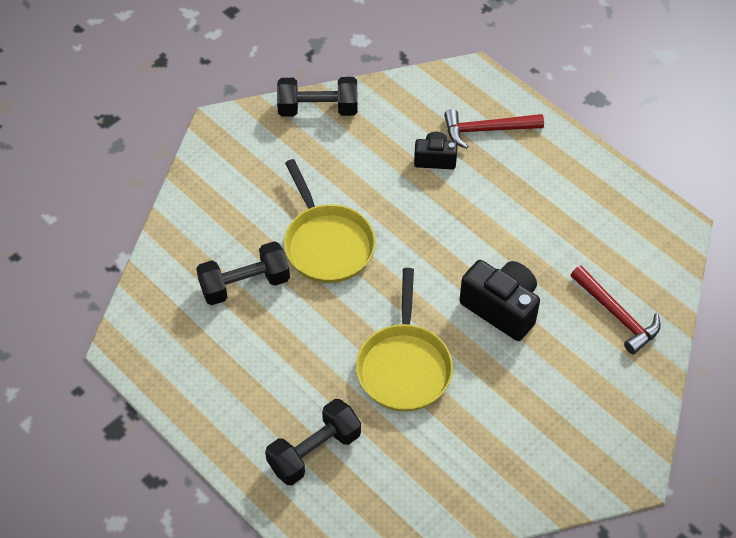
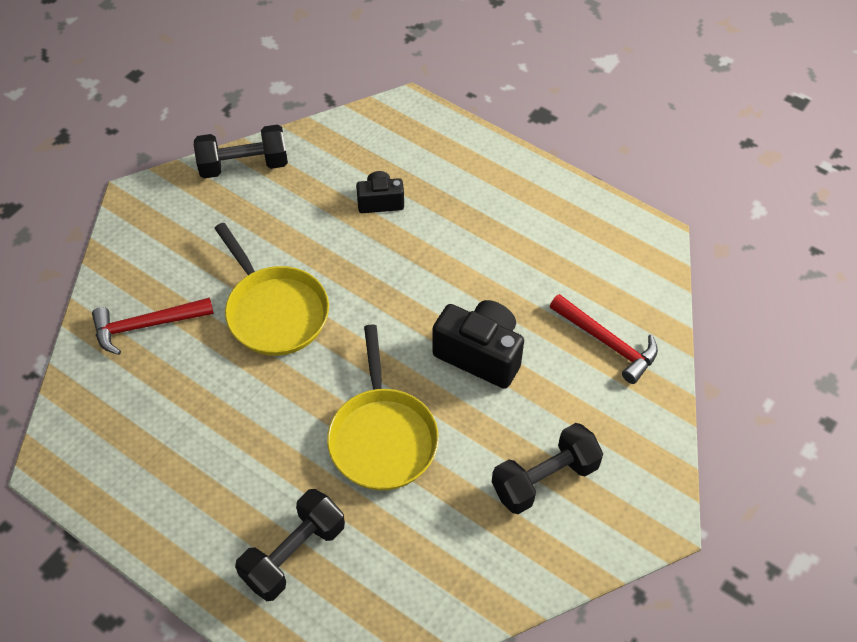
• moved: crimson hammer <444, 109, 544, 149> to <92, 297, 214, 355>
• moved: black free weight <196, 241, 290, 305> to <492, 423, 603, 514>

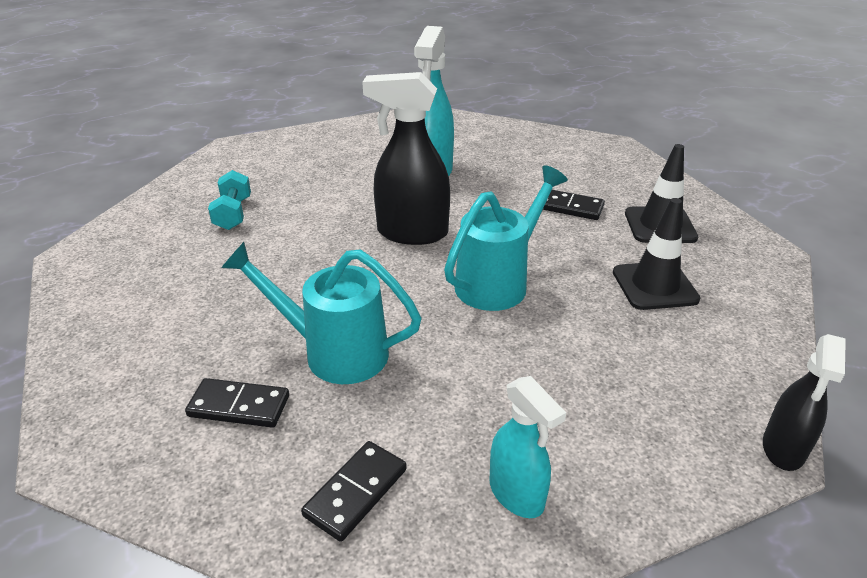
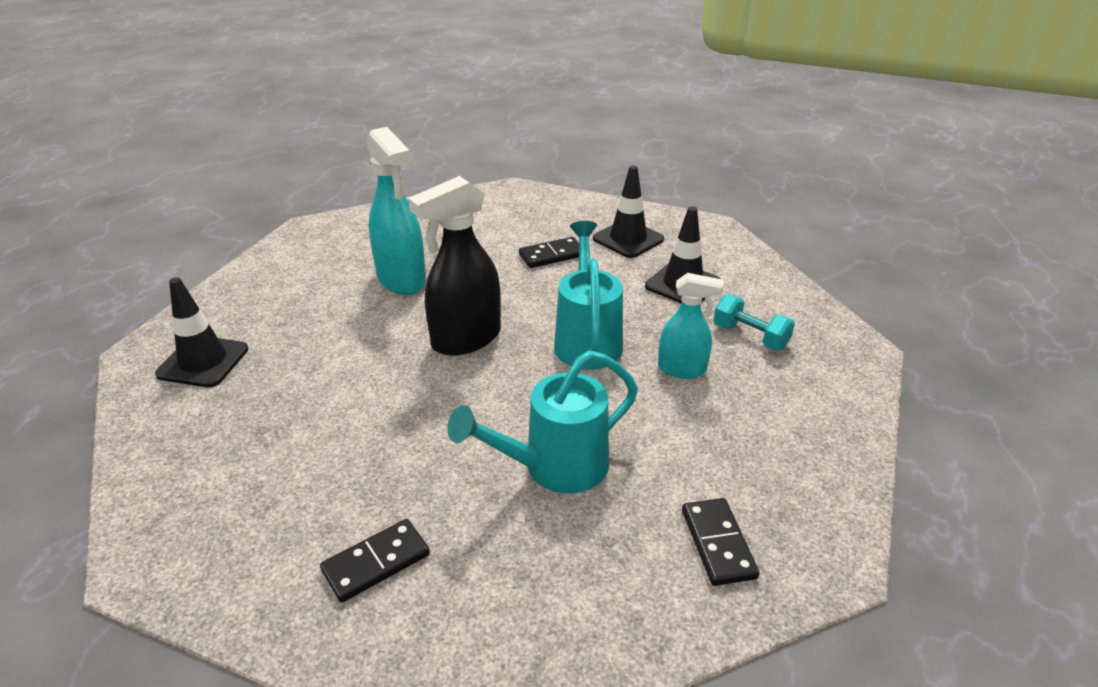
• added: black traffic cone <155, 277, 248, 387>
• moved: black domino piece <185, 378, 289, 428> to <320, 519, 430, 603>
• moved: turquoise spray bottle <489, 376, 566, 518> to <658, 273, 724, 379>
• moved: turquoise free weight <208, 170, 251, 230> to <713, 294, 795, 350>
• removed: black spray bottle <763, 334, 846, 471>

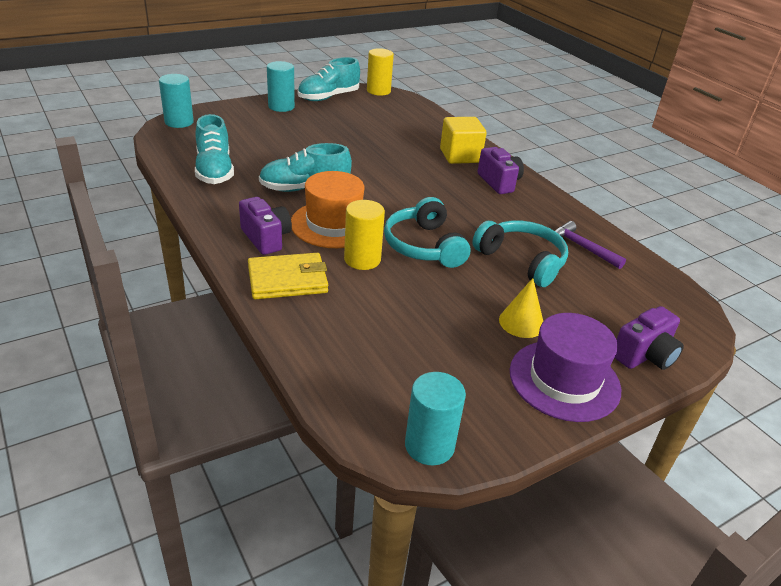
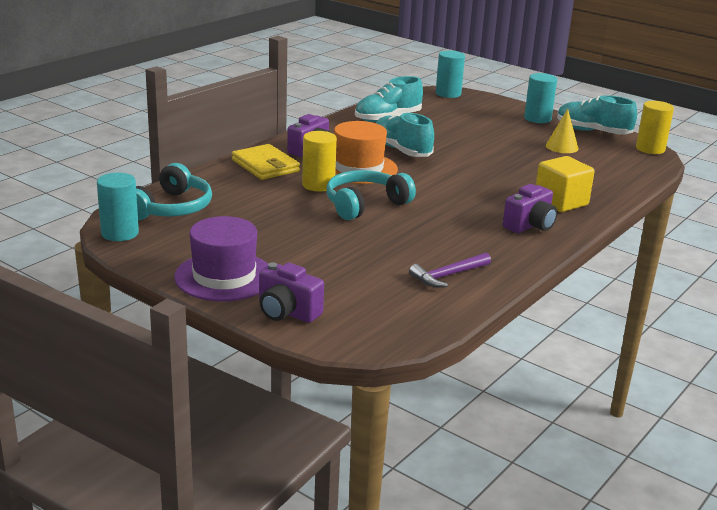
• moved: turquoise over-ear headphones <472, 220, 568, 287> to <136, 163, 212, 220>
• turned: purple hammer <555, 221, 626, 269> = <409, 253, 491, 287> 150 degrees counterclockwise
• moved: yellow cone shape <499, 278, 543, 338> to <546, 109, 579, 153>

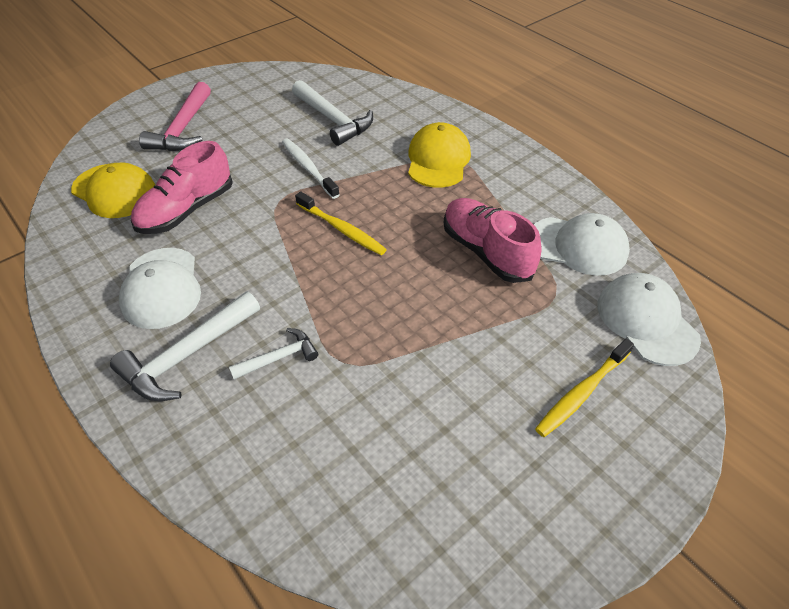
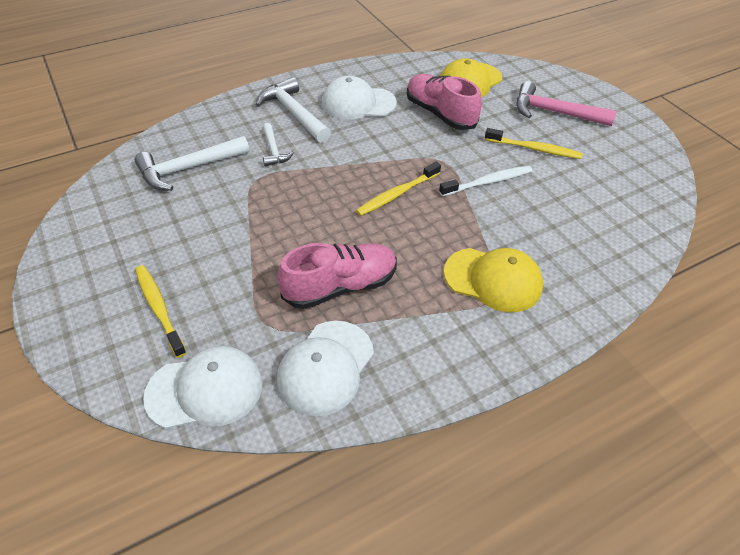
• moved: snow-white hammer <292, 80, 373, 146> to <135, 136, 249, 191>
• added: yellow tooth brush <485, 128, 583, 159>

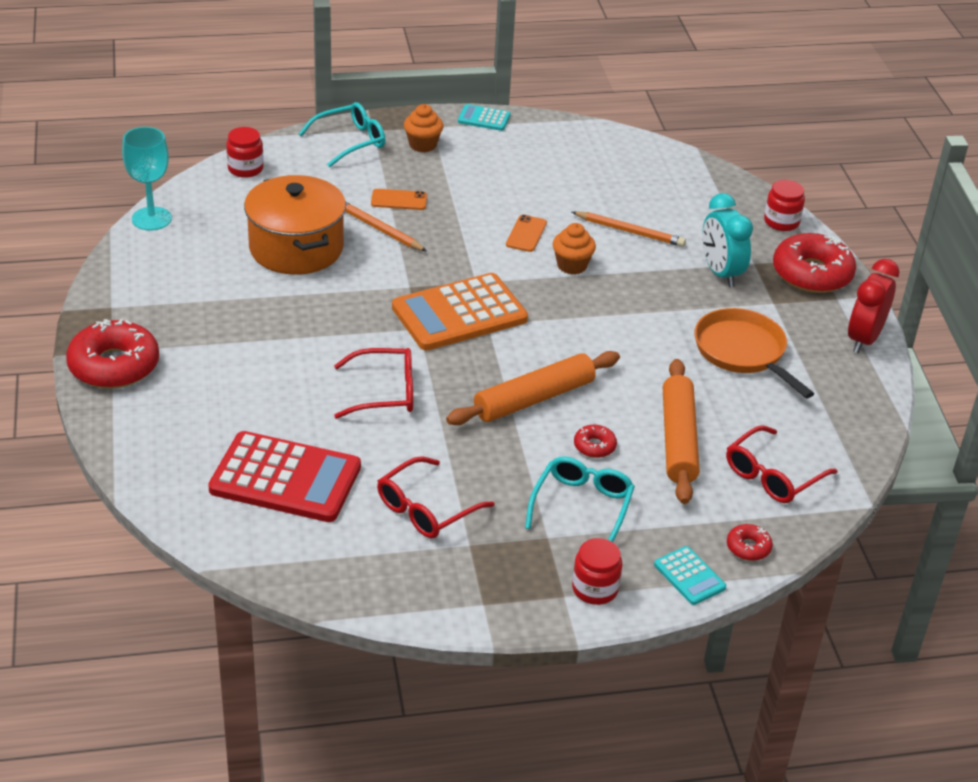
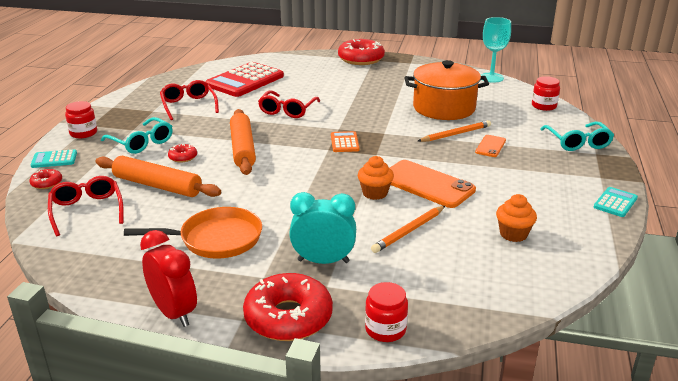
• resized: orange pocket calculator <392, 273, 528, 350> = <331, 131, 360, 152> x0.47
• resized: orange smartphone <506, 215, 547, 252> = <390, 160, 476, 208> x1.96
• moved: orange fairy cake <404, 104, 443, 153> to <496, 194, 537, 242>

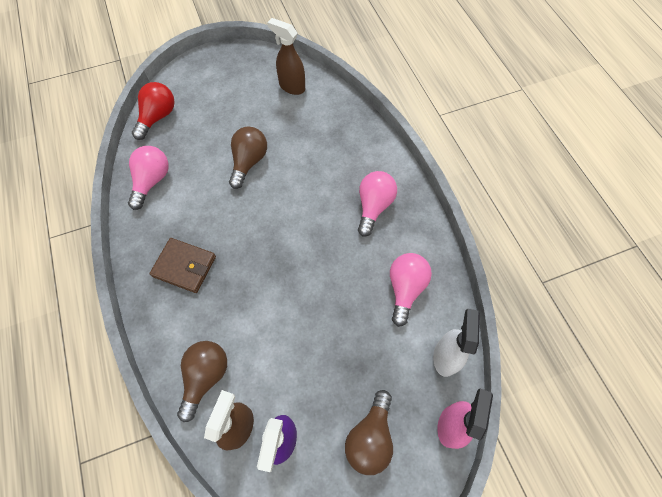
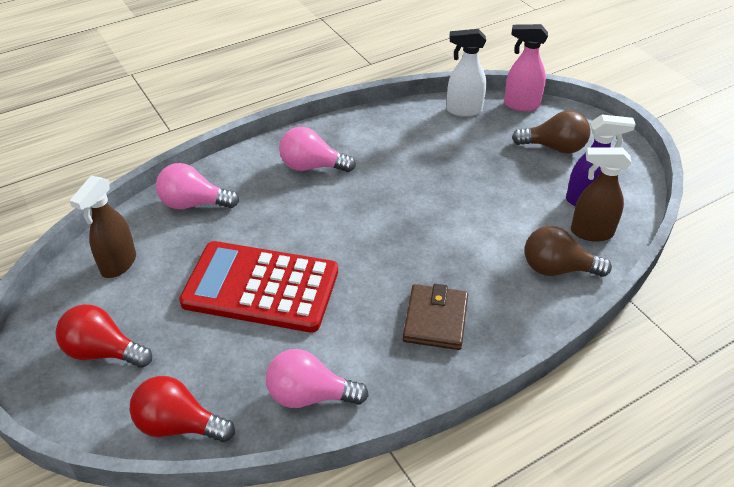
• added: crimson light bulb <55, 304, 152, 368>
• moved: rose-pink light bulb <390, 253, 432, 327> to <156, 163, 239, 209>
• replaced: dark brown light bulb <229, 126, 267, 189> to crimson pocket calculator <179, 241, 338, 333>

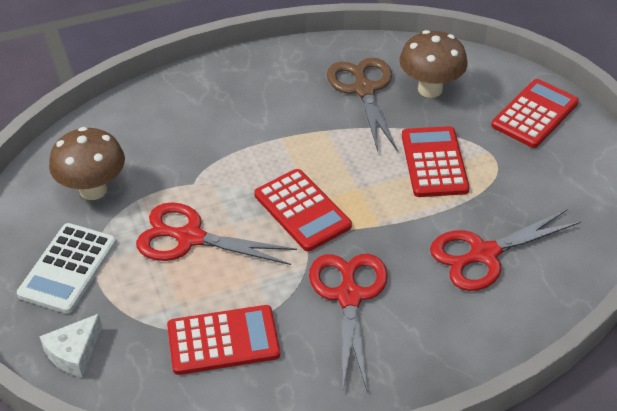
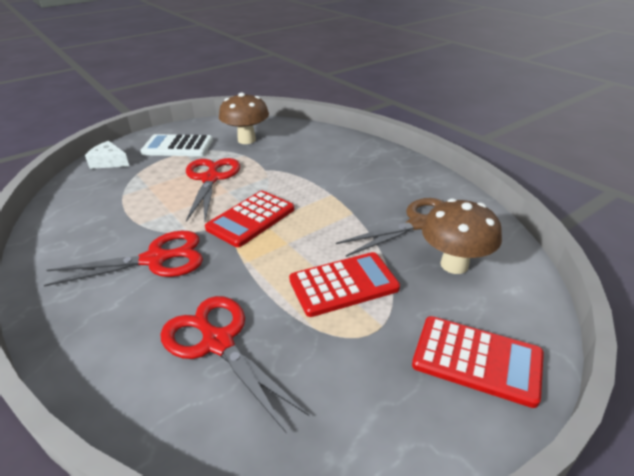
• removed: crimson pocket calculator <167, 305, 280, 375>

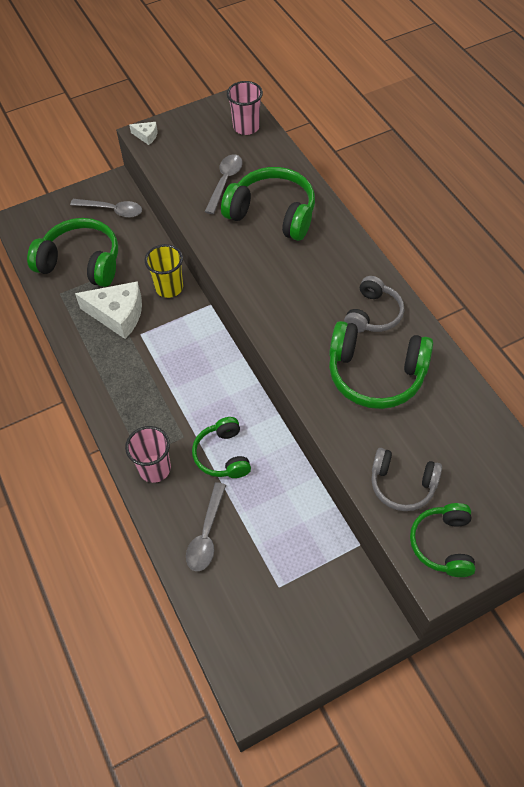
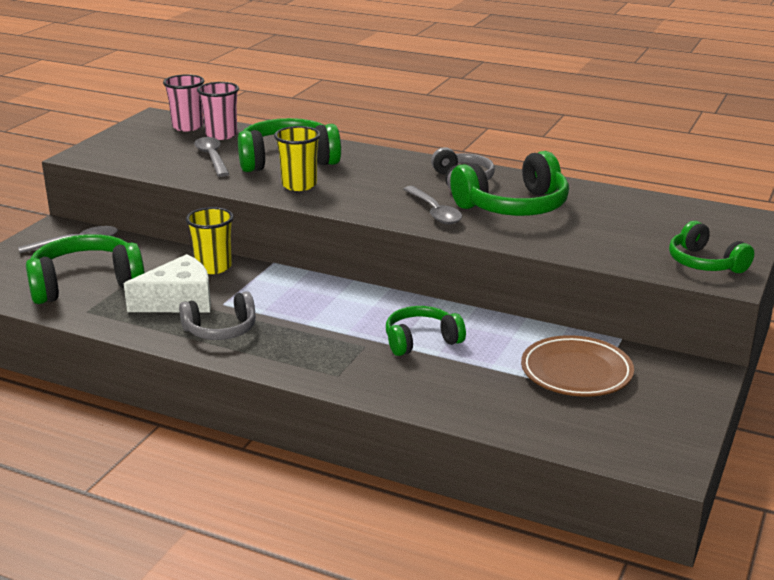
• moved: grey over-ear headphones <371, 448, 442, 511> to <179, 291, 256, 340>
• moved: rose-pink tumbler <125, 426, 171, 483> to <197, 82, 239, 140>
• added: yellow tumbler <274, 126, 321, 191>
• turned: leaf-green over-ear headphones <192, 417, 251, 478> = <386, 306, 466, 356> 120 degrees clockwise
• moved: grey teaspoon <186, 482, 226, 571> to <404, 186, 462, 224>
• added: dark brown plate <521, 335, 634, 397>
• removed: snow-white cheese wedge <129, 122, 158, 145>

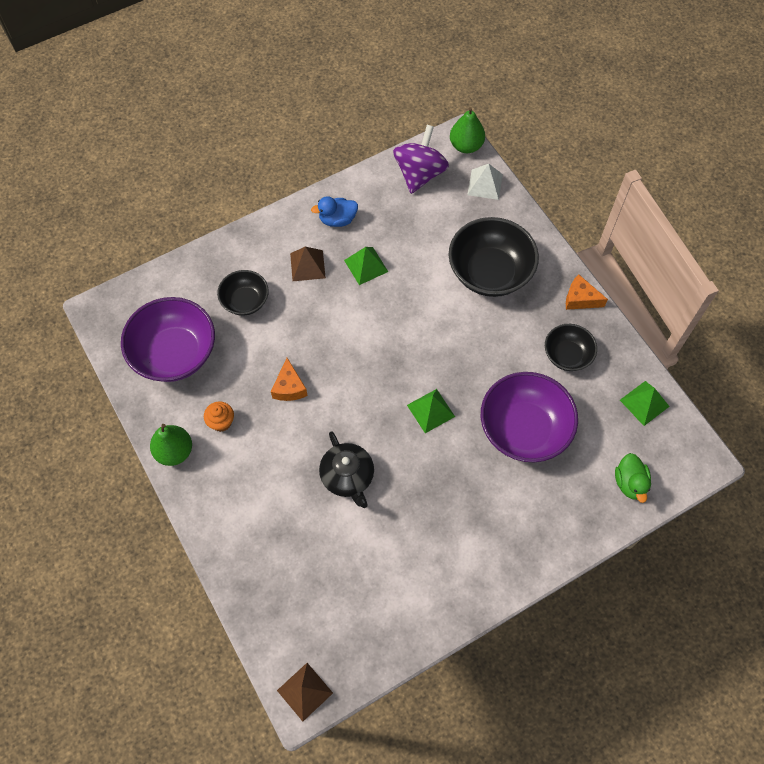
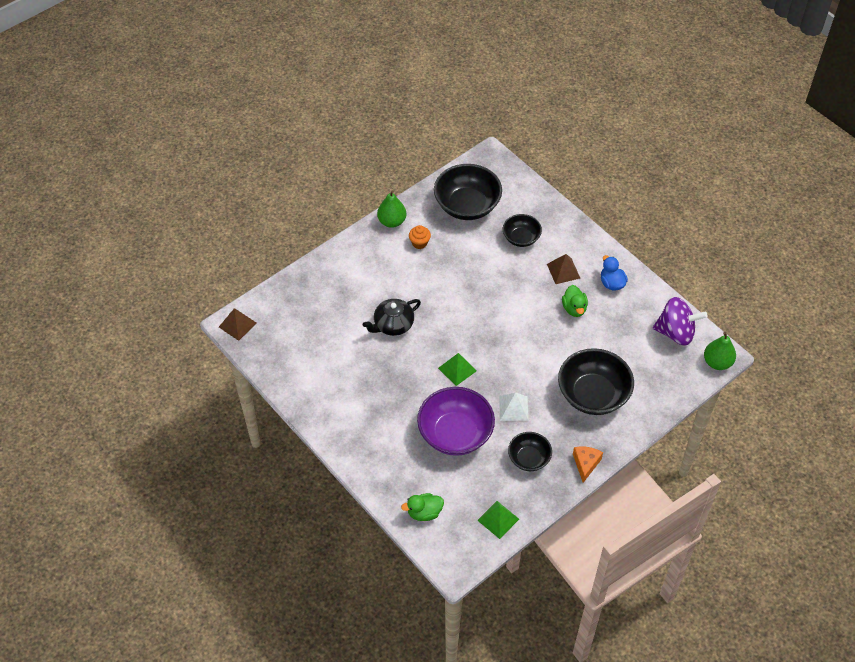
• recoloured: purple serving bowl <121, 297, 215, 382> to black serving bowl <434, 164, 502, 220>
• moved: snow-white pyramid shape <467, 164, 503, 200> to <499, 392, 529, 421>
• replaced: leaf-green pyramid shape <344, 247, 388, 285> to leaf-green rubber duck <562, 285, 588, 317>
• removed: orange cheese wedge <271, 358, 308, 401>

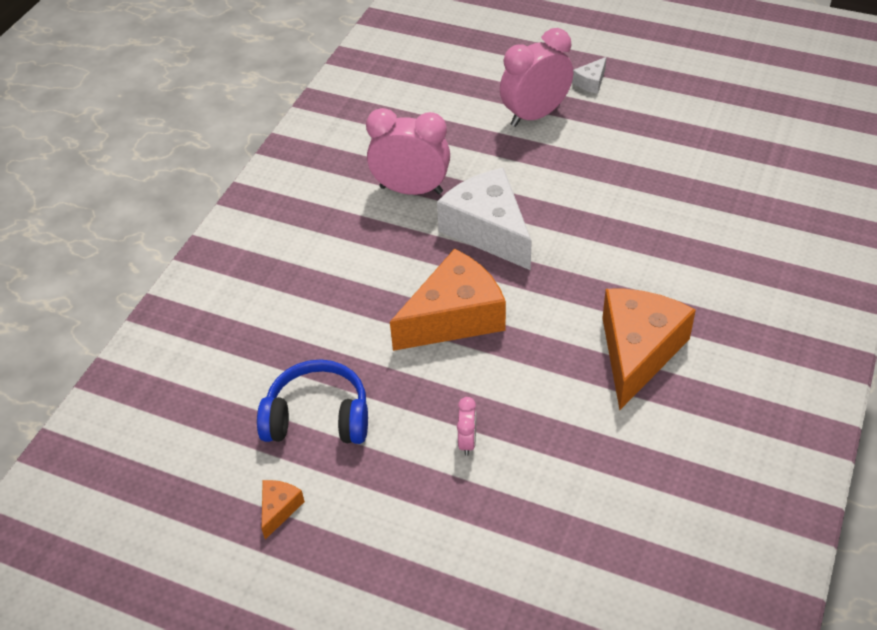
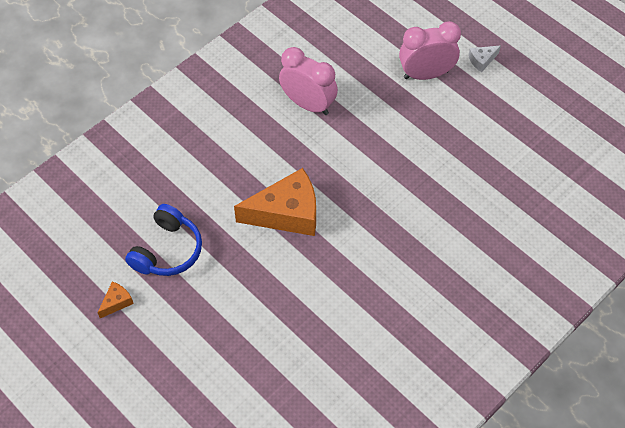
• turned: cobalt over-ear headphones <257, 359, 368, 444> = <125, 204, 202, 276> 90 degrees clockwise
• removed: snow-white cheese wedge <437, 168, 532, 270>
• removed: rose-pink bedside clock <457, 397, 476, 456>
• removed: orange cheese wedge <602, 289, 696, 410>

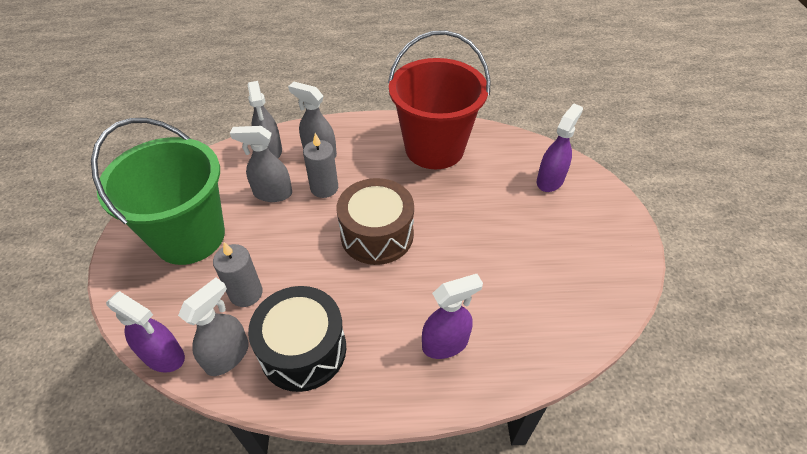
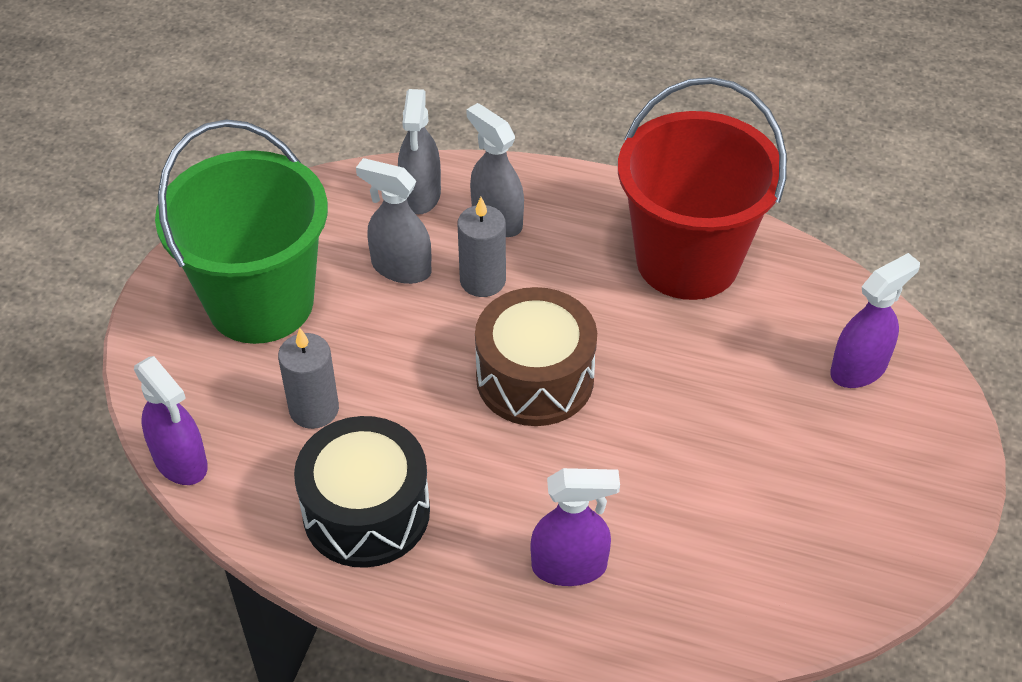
• removed: grey spray bottle <178, 278, 249, 376>

